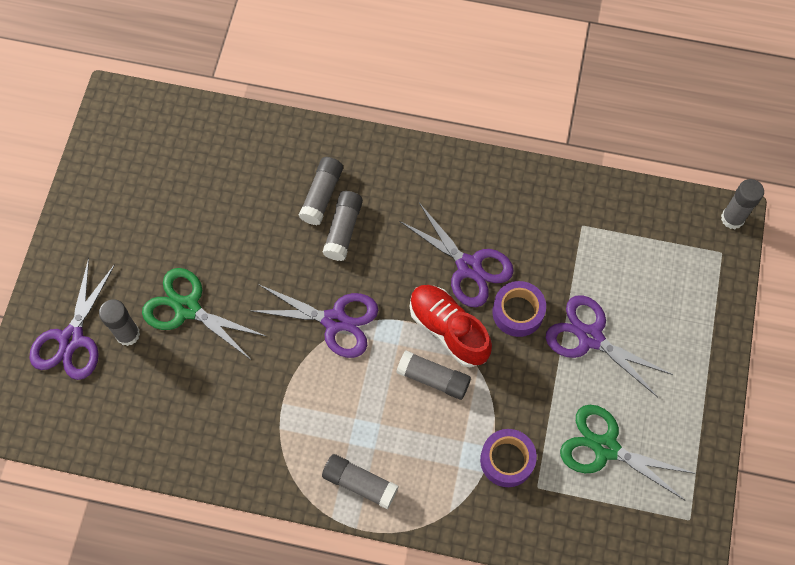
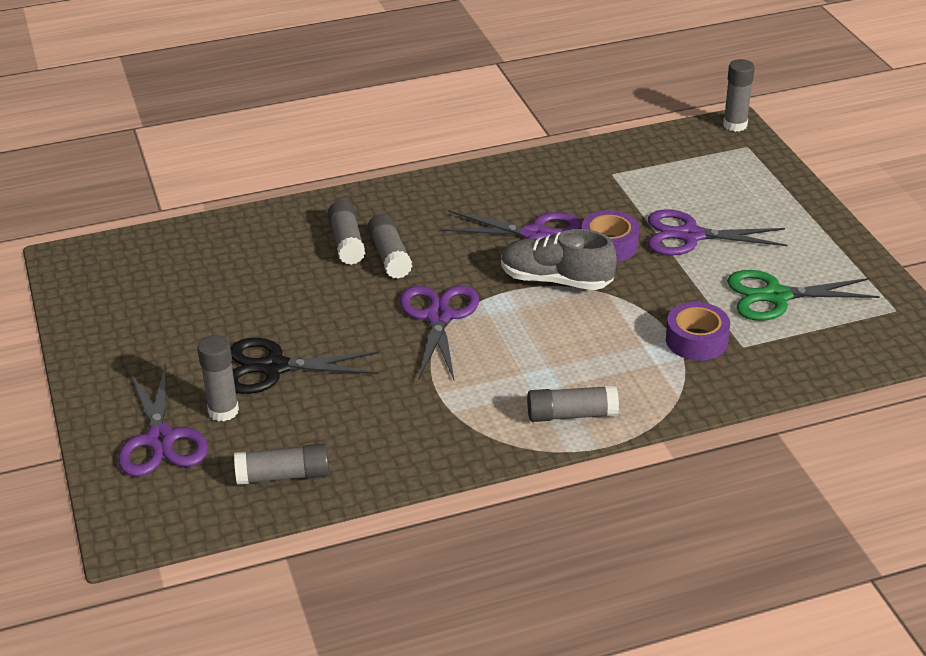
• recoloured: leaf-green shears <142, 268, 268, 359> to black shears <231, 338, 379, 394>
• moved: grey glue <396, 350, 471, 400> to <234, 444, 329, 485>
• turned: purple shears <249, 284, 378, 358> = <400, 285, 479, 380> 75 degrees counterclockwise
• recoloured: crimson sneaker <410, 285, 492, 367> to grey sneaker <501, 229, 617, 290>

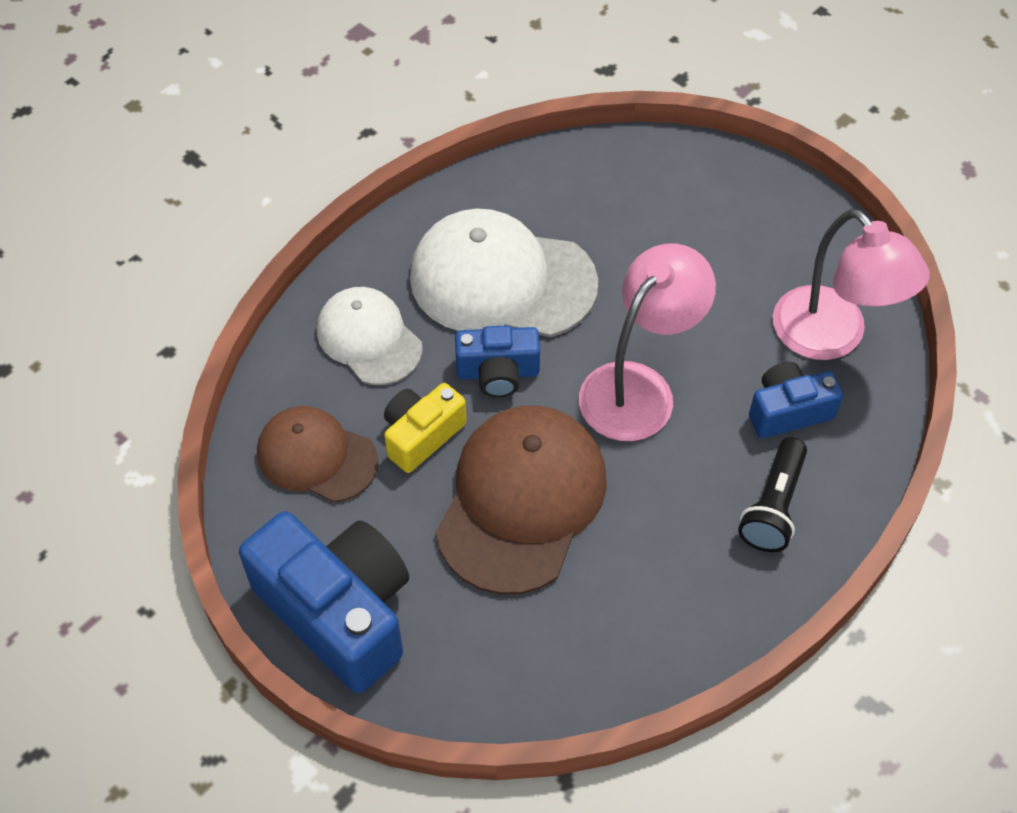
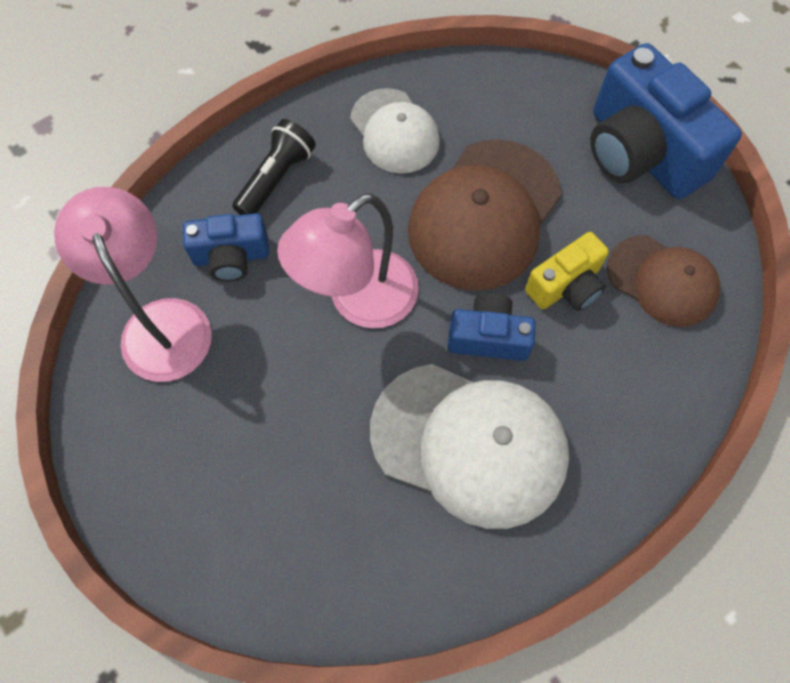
• moved: snow-white peaked cap <317, 287, 422, 385> to <350, 88, 440, 174>

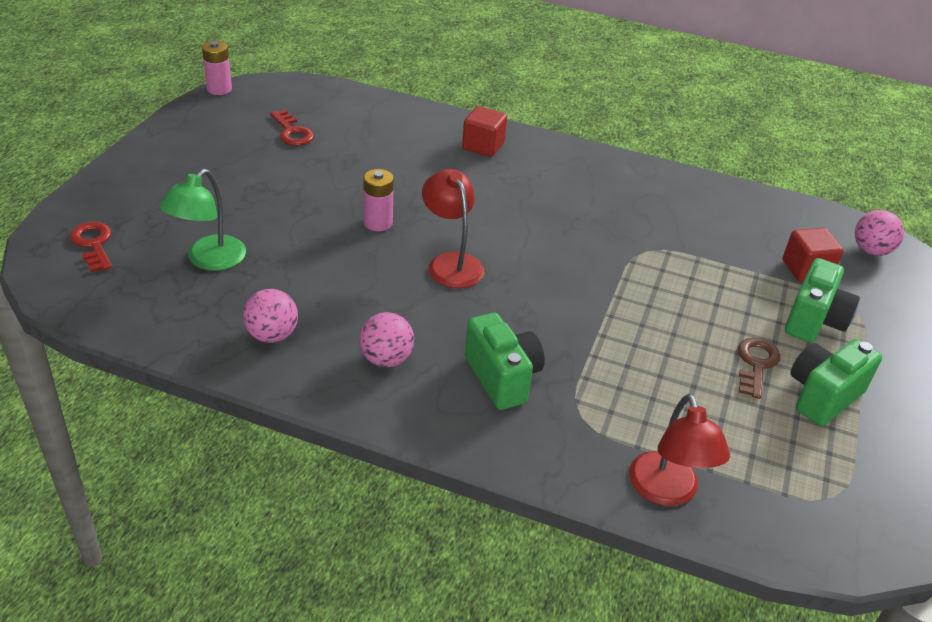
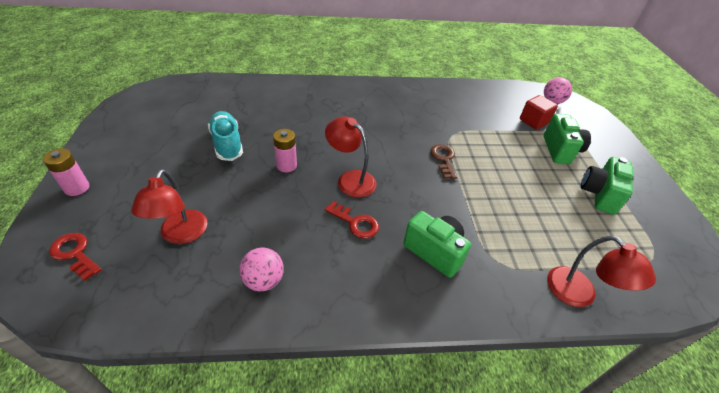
• moved: rose-pink AA battery <202, 41, 232, 95> to <43, 148, 89, 196>
• recoloured: leaf-green lamp <159, 169, 246, 271> to crimson lamp <131, 169, 207, 244>
• added: turquoise sneaker <208, 111, 243, 161>
• moved: crimson key <270, 109, 314, 146> to <325, 201, 379, 239>
• moved: dark brown key <738, 338, 780, 399> to <430, 144, 457, 179>
• removed: rose-pink play ball <359, 312, 414, 367>
• removed: crimson cube <462, 106, 507, 157>

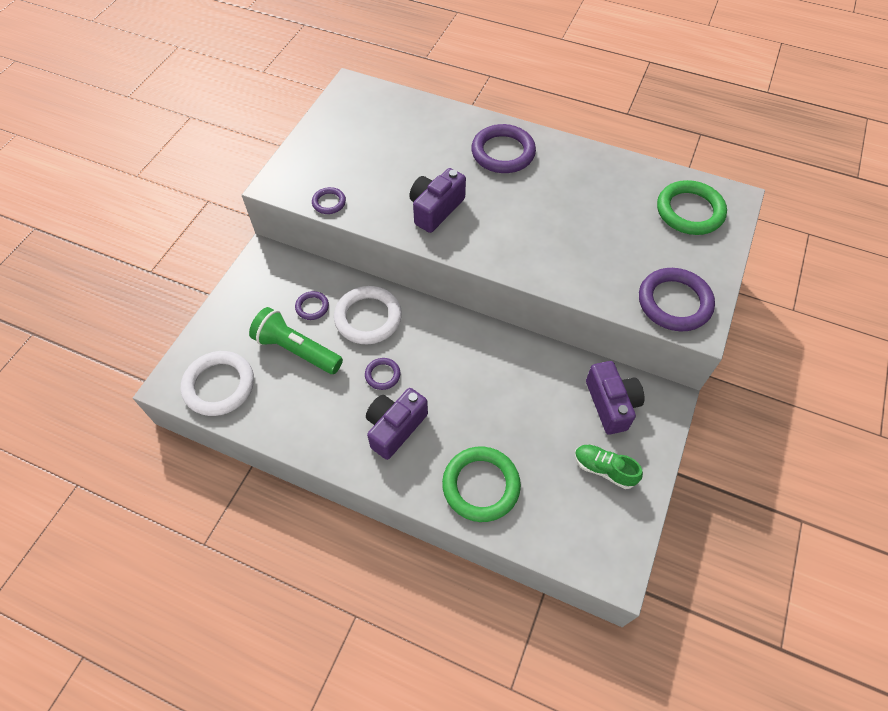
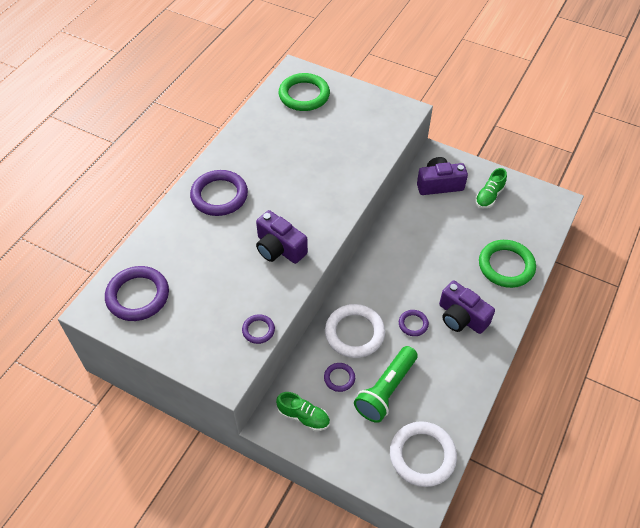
• moved: purple hoop <639, 268, 715, 331> to <105, 266, 169, 321>
• added: leaf-green sneaker <276, 392, 330, 431>

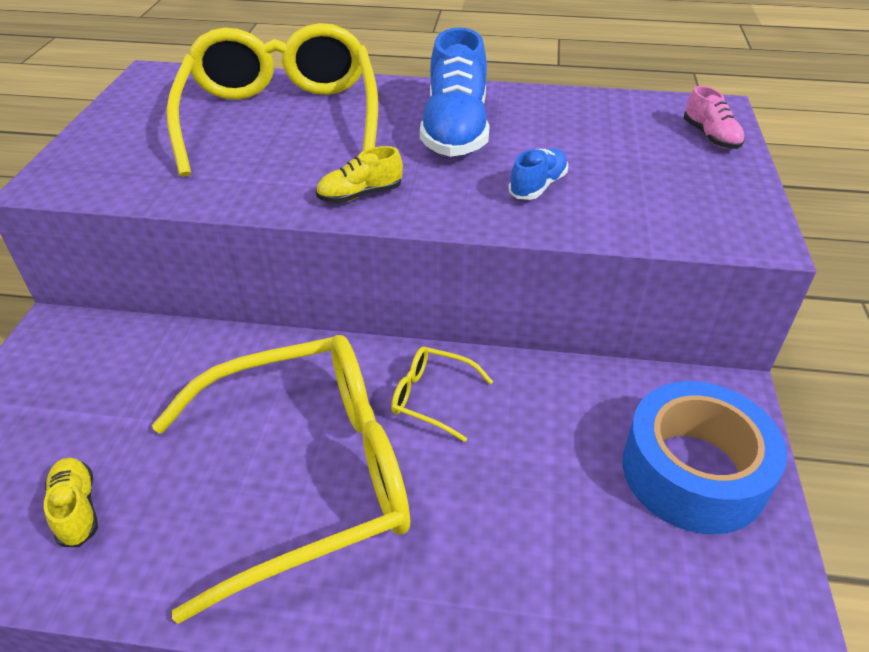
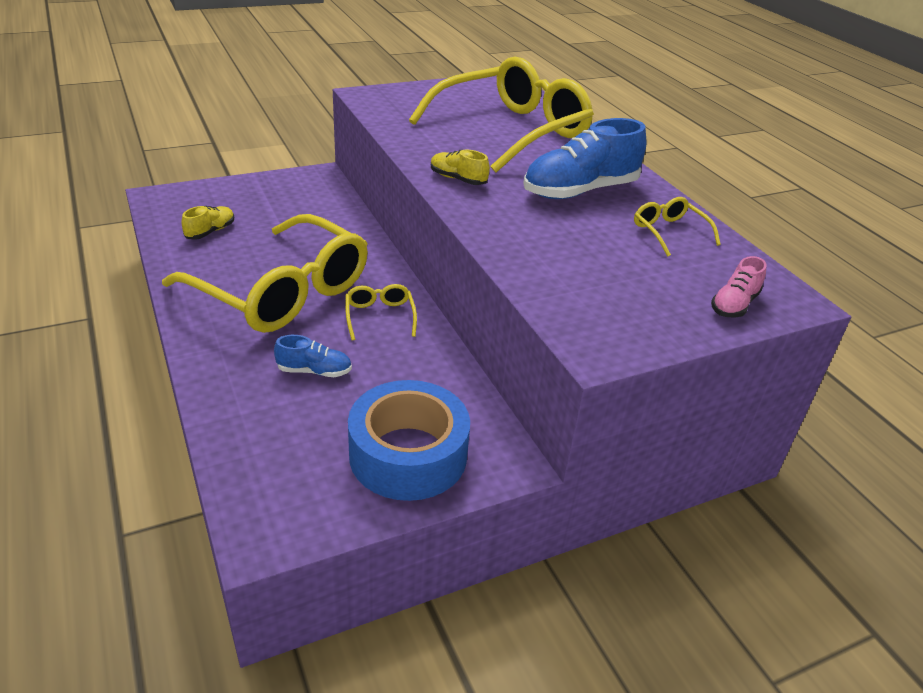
• moved: cobalt sneaker <508, 148, 568, 200> to <274, 335, 352, 377>
• added: yellow eyeglasses <634, 197, 721, 257>

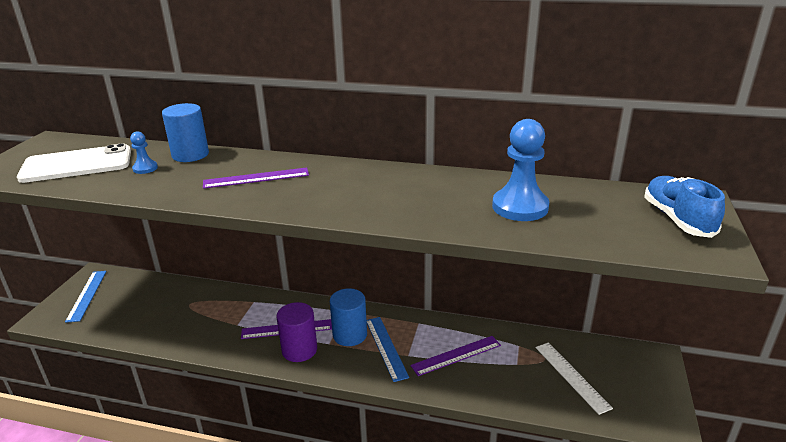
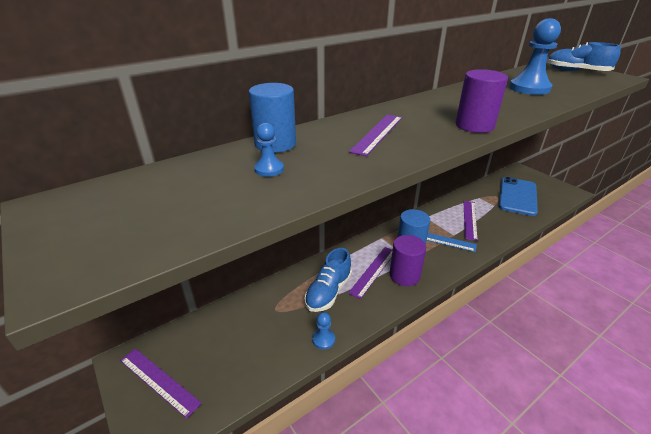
• recoloured: cobalt measuring stick <65, 271, 107, 323> to purple measuring stick <120, 348, 202, 419>
• added: cobalt sneaker <305, 248, 352, 312>
• added: cobalt chess pawn <312, 312, 335, 350>
• added: purple solid cylinder <456, 69, 508, 133>
• replaced: snow-white measuring stick <535, 342, 613, 415> to cobalt smartphone <499, 177, 538, 216>
• removed: snow-white smartphone <17, 143, 131, 183>

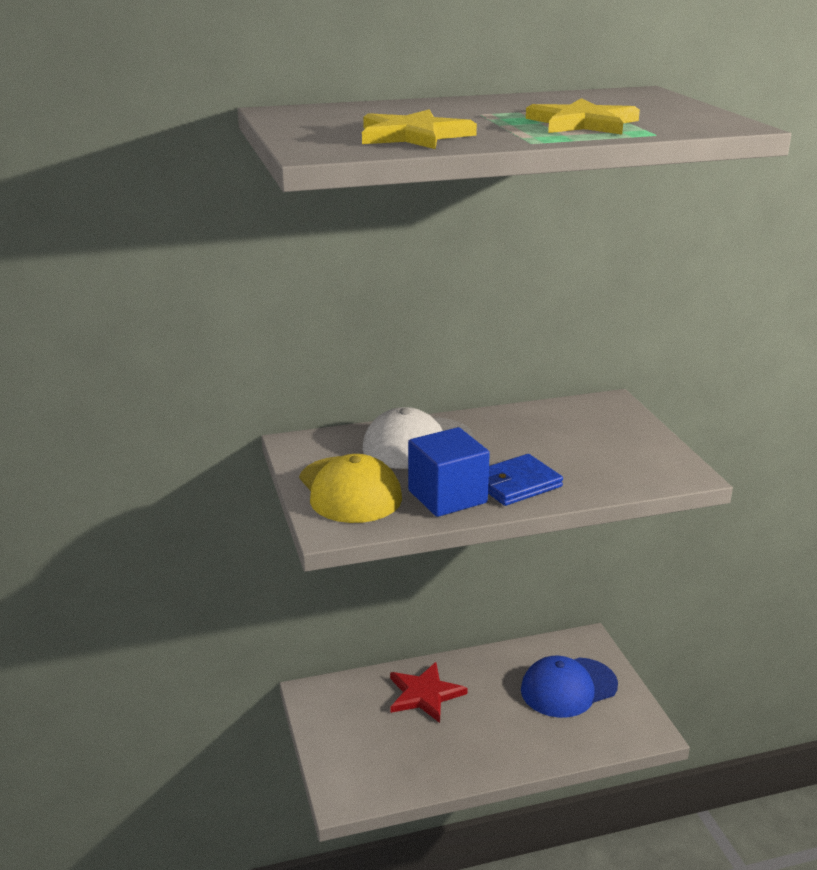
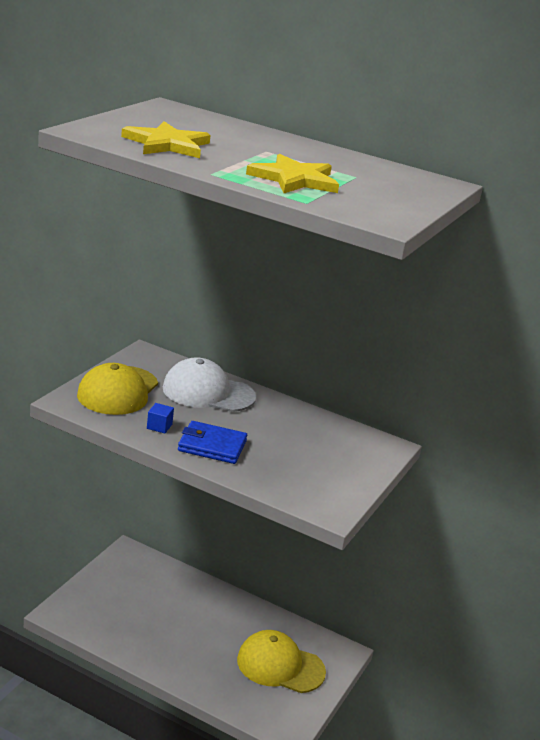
• resized: cobalt cube <408, 427, 490, 517> = <147, 403, 174, 434> x0.43
• recoloured: cobalt peaked cap <521, 656, 618, 718> to yellow peaked cap <237, 630, 326, 693>
• removed: crimson star shape <390, 662, 468, 723>

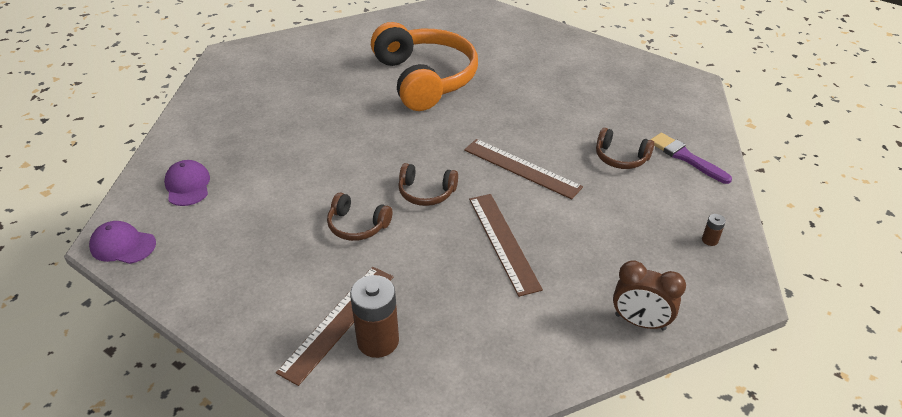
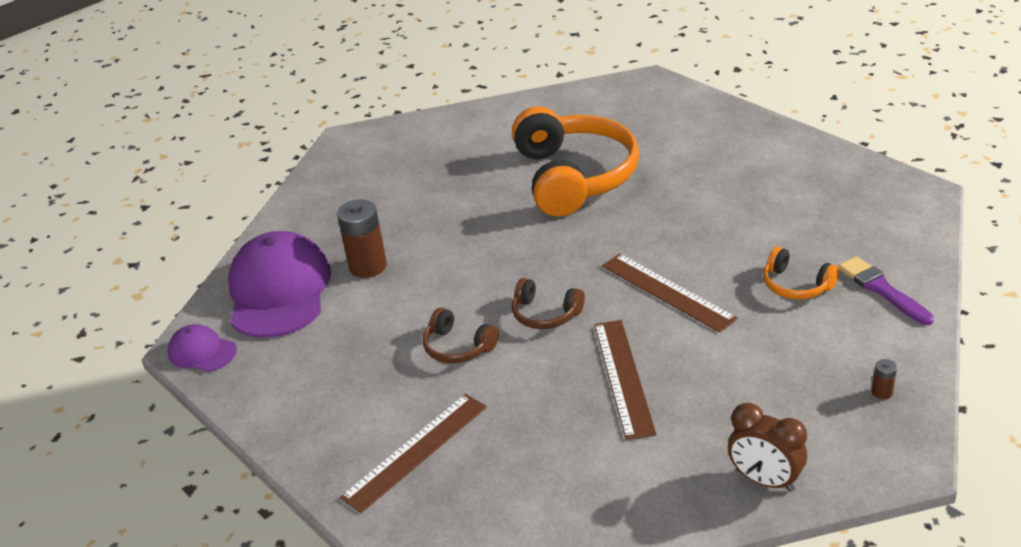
• resized: purple peaked cap <164, 160, 210, 206> = <228, 231, 331, 338> x2.05
• moved: dark brown AA battery <350, 275, 399, 358> to <337, 199, 387, 278>
• recoloured: dark brown over-ear headphones <596, 128, 655, 169> to orange over-ear headphones <763, 247, 839, 300>

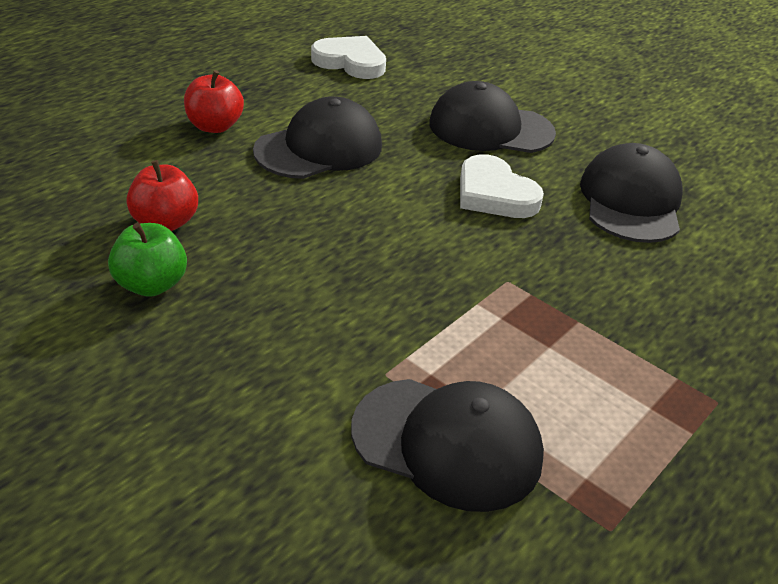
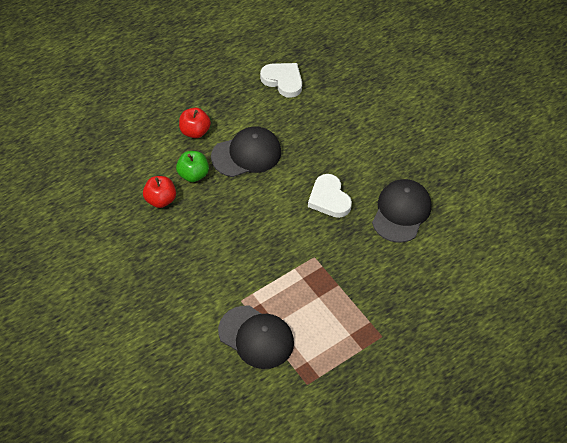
• moved: leaf-green apple fruit <108, 223, 187, 297> to <176, 151, 209, 182>
• removed: black peaked cap <429, 81, 556, 153>

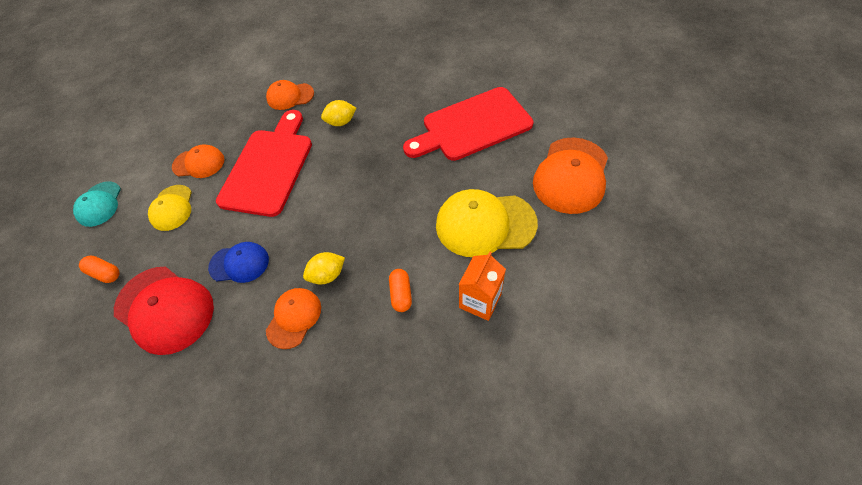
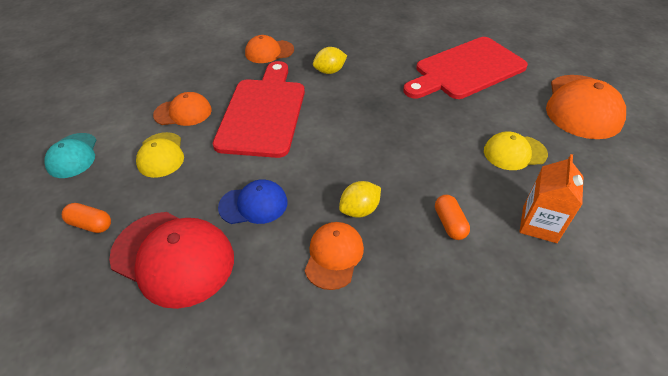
• resized: yellow peaked cap <436, 189, 538, 257> = <484, 131, 548, 170> x0.58

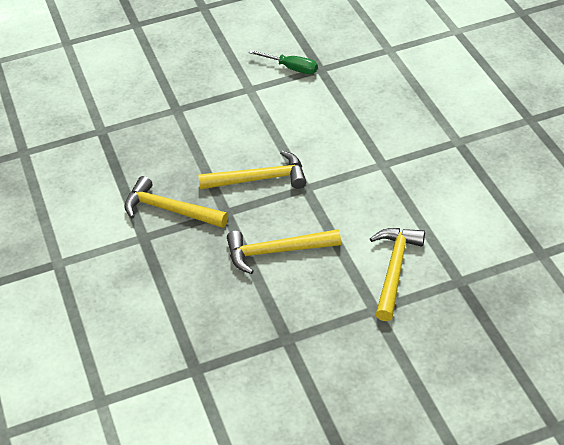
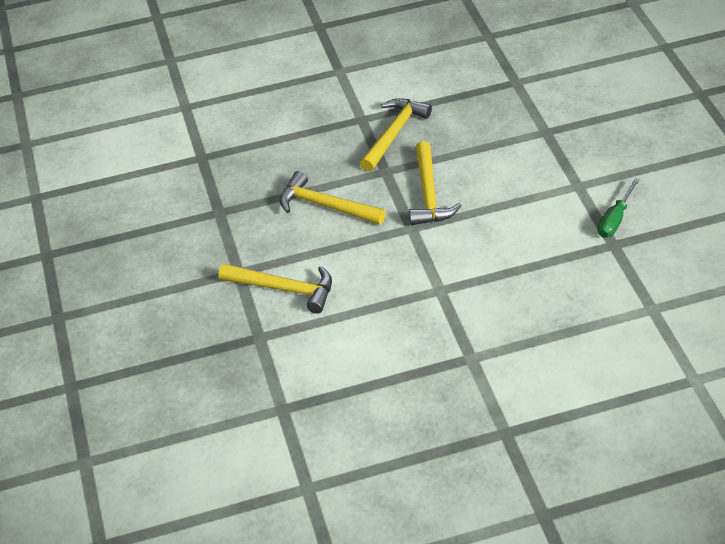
• turned: yellow hammer <227, 229, 341, 274> = <280, 171, 386, 225> 60 degrees counterclockwise

